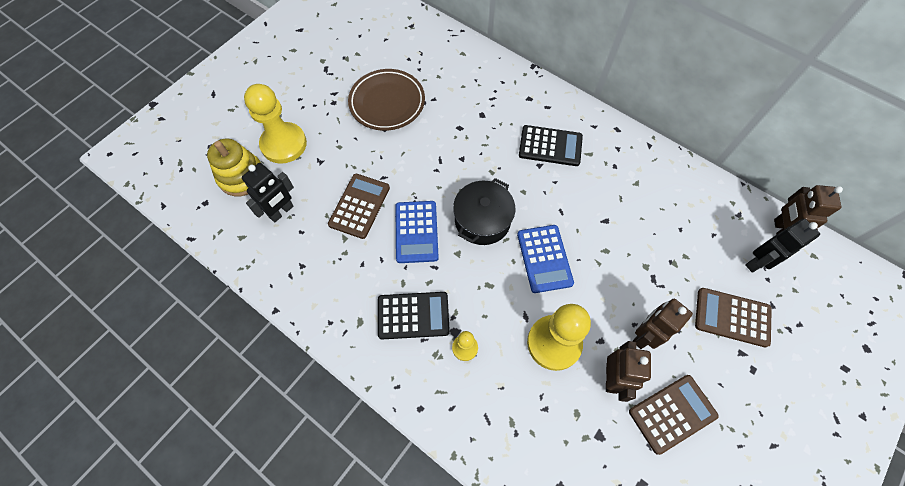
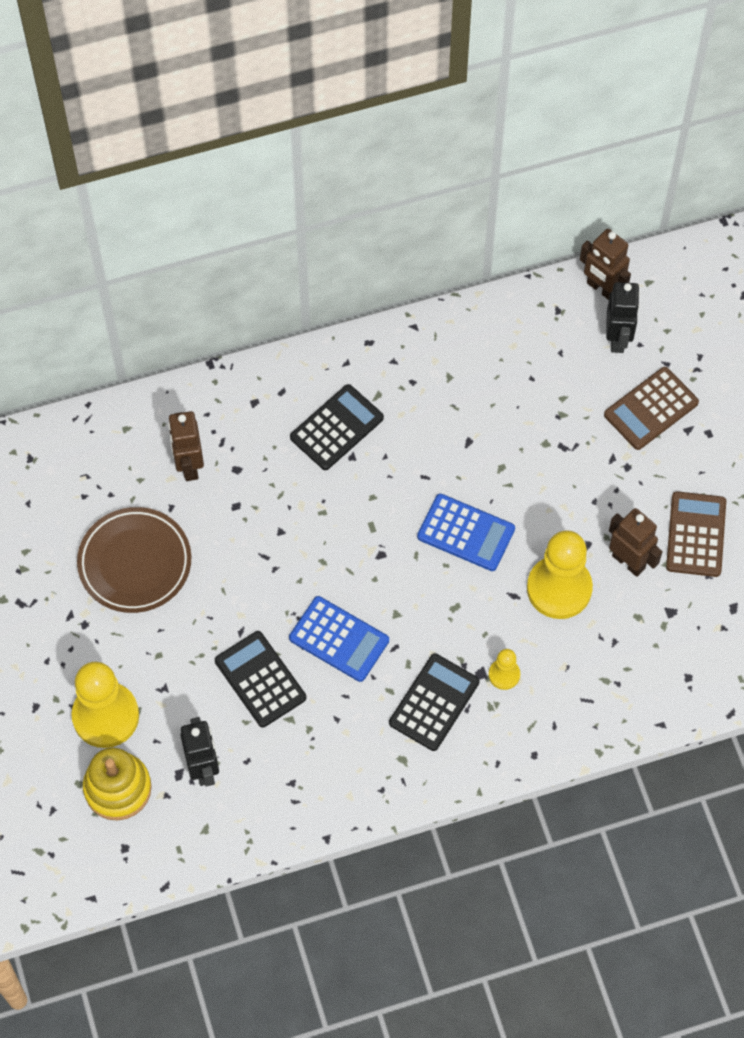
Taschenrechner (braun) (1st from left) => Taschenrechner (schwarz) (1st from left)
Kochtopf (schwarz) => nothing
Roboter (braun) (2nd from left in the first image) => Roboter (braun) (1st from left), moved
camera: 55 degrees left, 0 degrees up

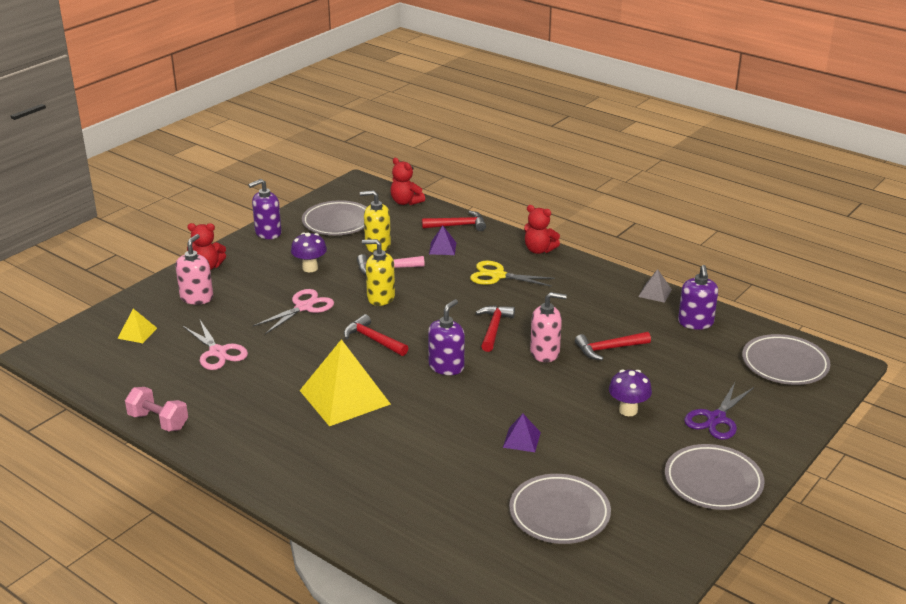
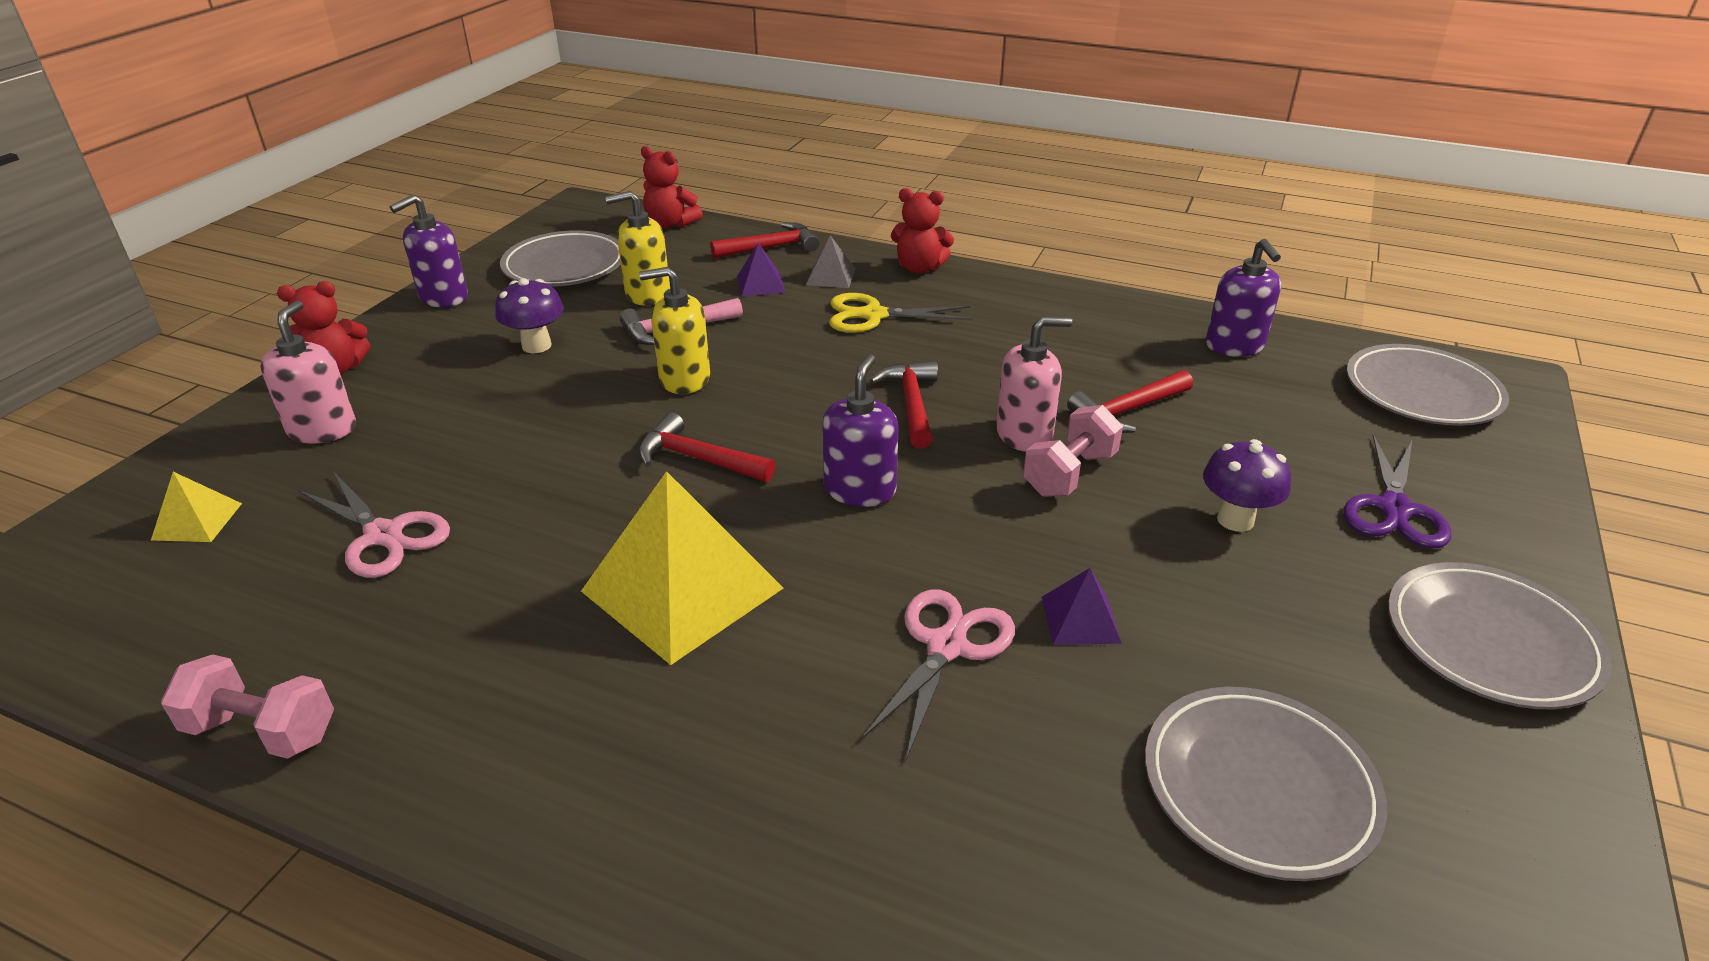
Pyramide (grau), moved
Schere (rosa) (2nd from left), moved
nothing => Hantel (rosa) (2nd from left)
camera: 15 degrees left, 5 degrees up

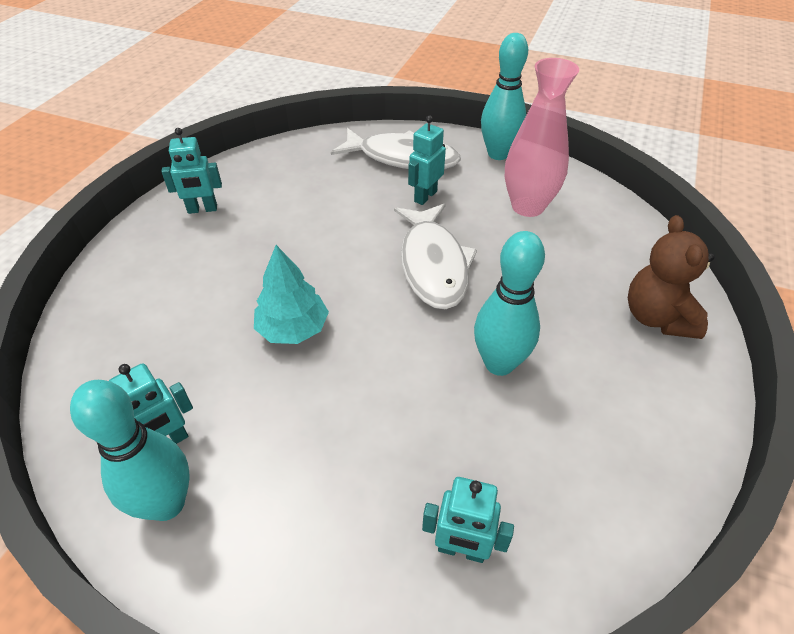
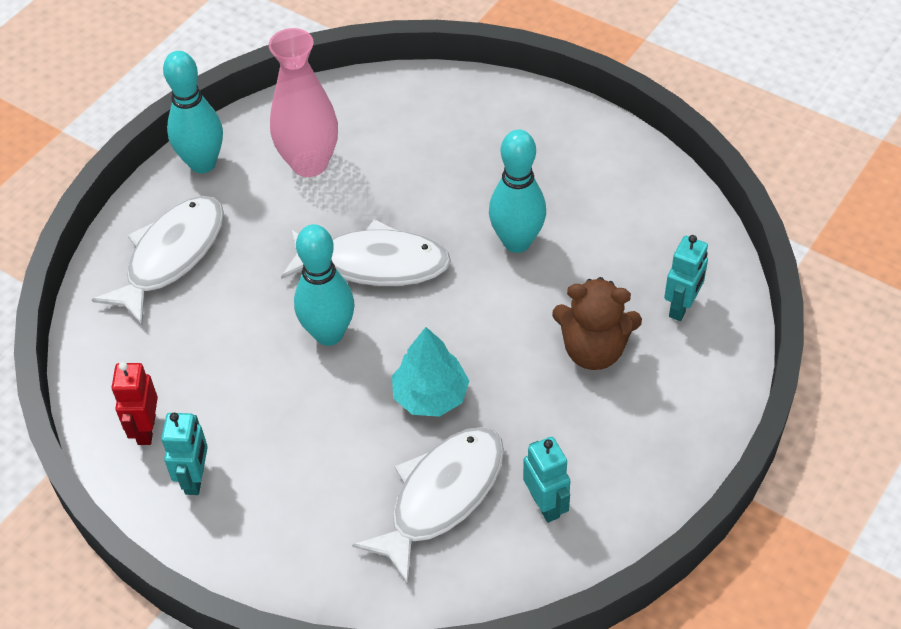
Roboter (türkis) (3rd from left) => nothing
Teddybär (braun), moved
Bowlingkegel (türkis) (1st from left in the first image) => Bowlingkegel (türkis) (2nd from left), moved
nothing => Roboter (rot)
nothing => Fisch (weiß) (3rd from left)
camera: 75 degrees left, 5 degrees up

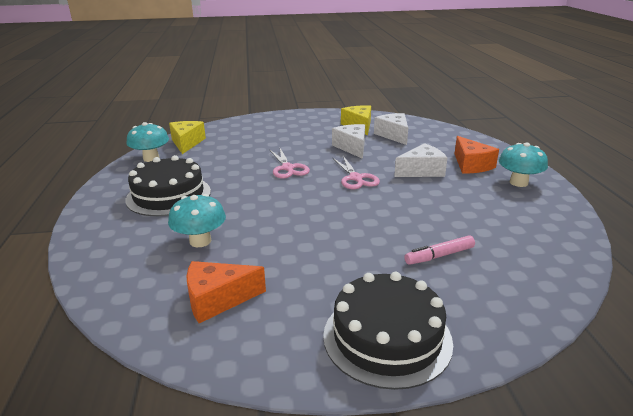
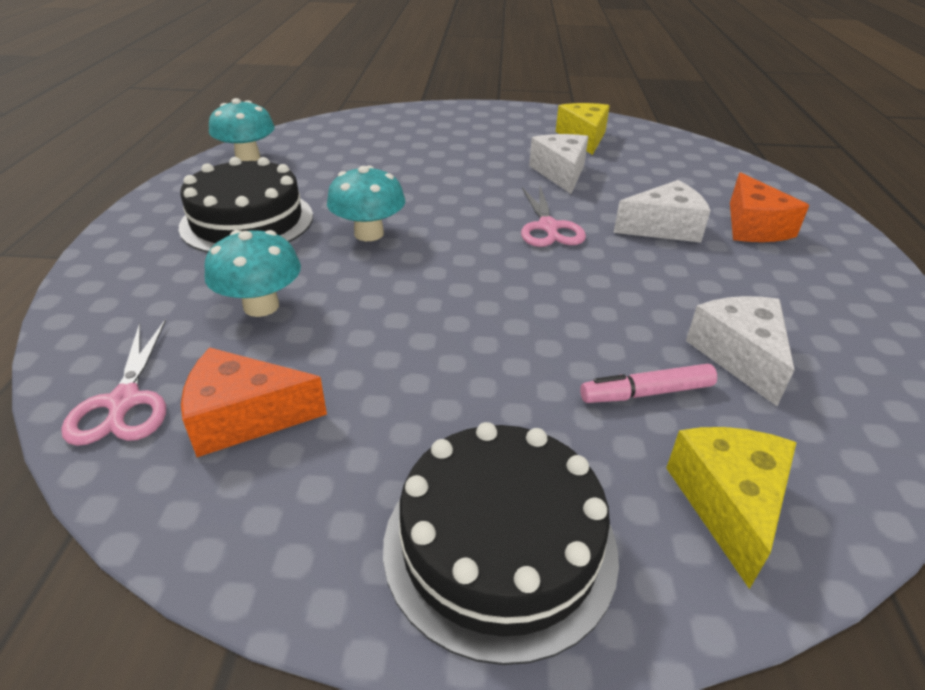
Käse (weiß) (2nd from left in the first image) => Käse (weiß) (3rd from left), moved
Käse (gelb) (1st from left in the first image) => Käse (gelb) (2nd from left), moved
Pilz (türkis) (3rd from left), moved
Schere (rosa) (1st from left), moved
camera: 10 degrees right, 10 degrees up

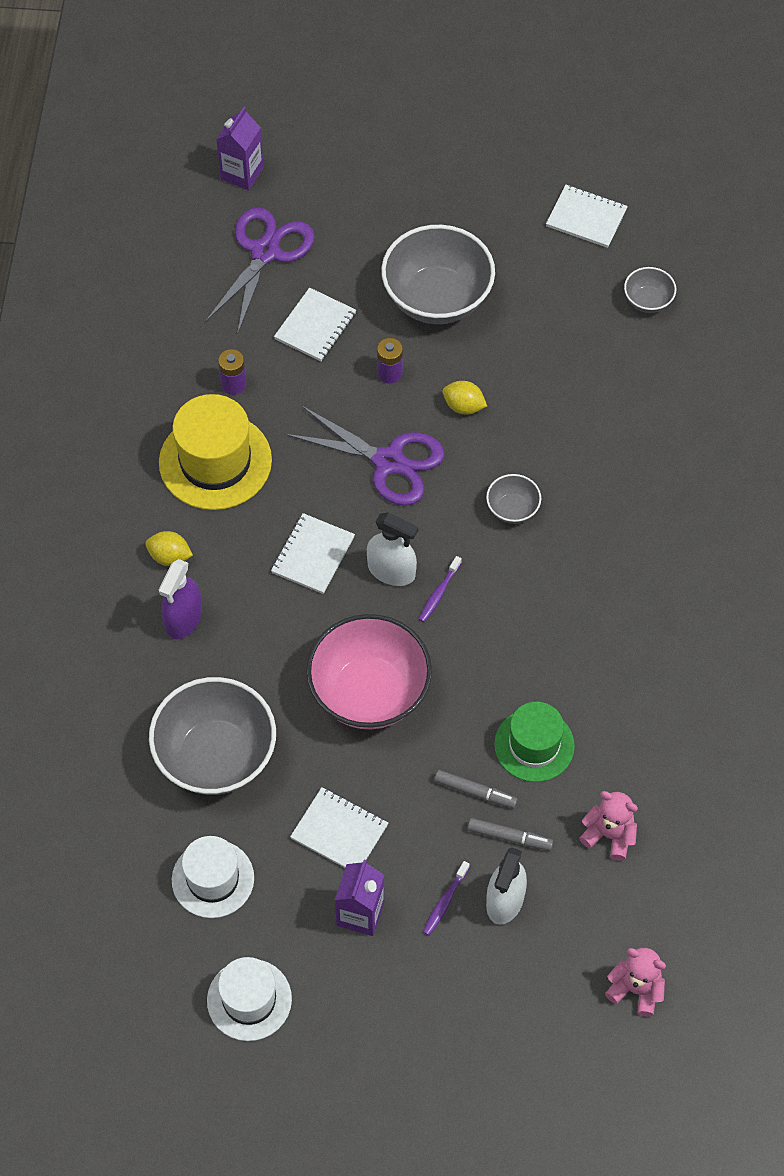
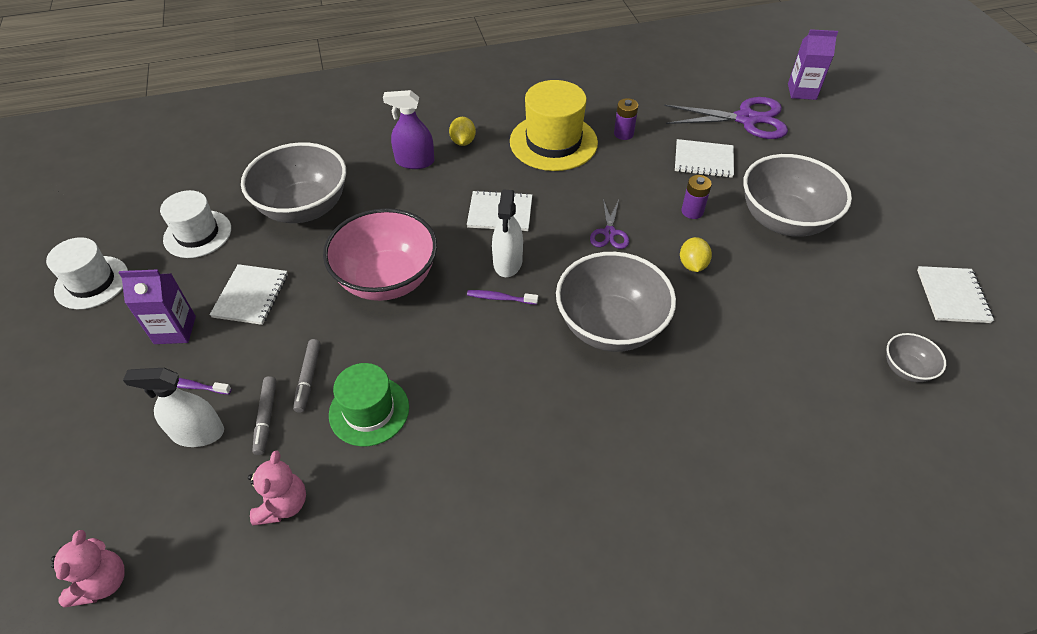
Schere (lila) (2nd from left in the first image) => Schere (lila) (1st from left), x0.52
Schüssel (grau) (3rd from left in the first image) => Schüssel (grau) (2nd from left), x2.16
camera: 70 degrees right, 10 degrees down

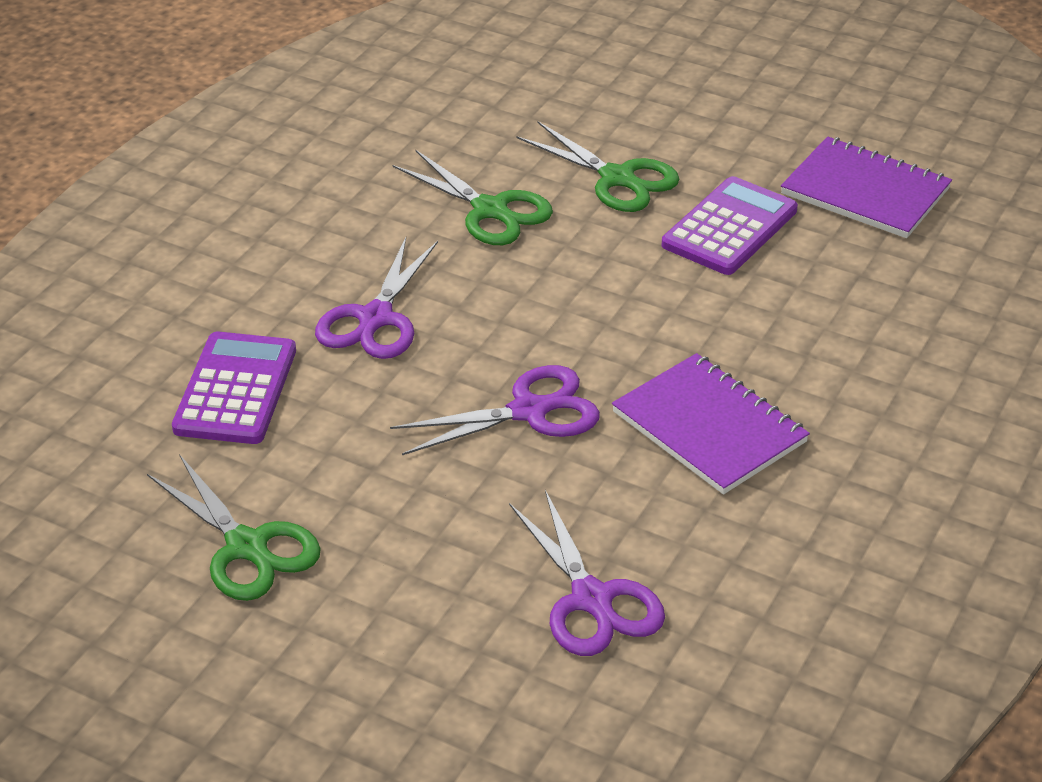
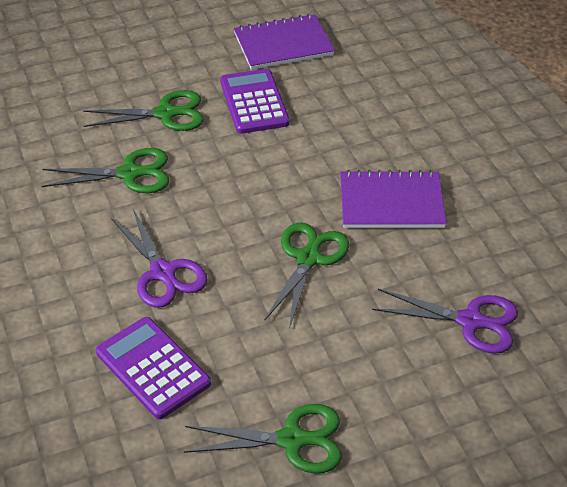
Schere (lila) (2nd from left) => Schere (grün) (4th from left)
camera: 50 degrees left, 5 degrees up

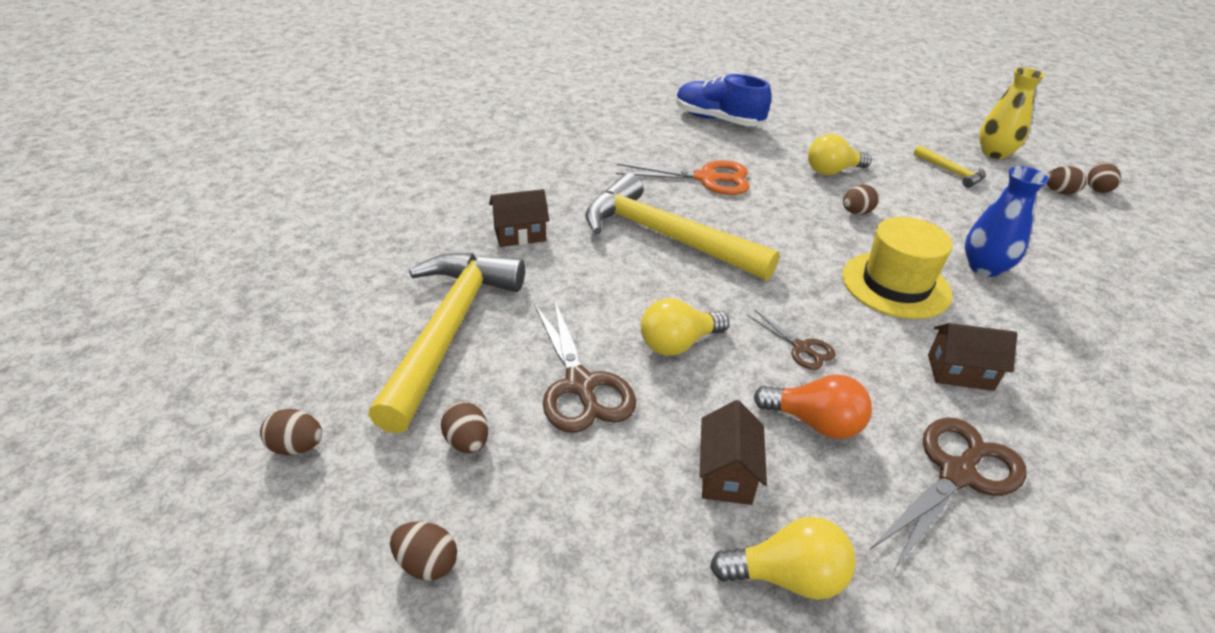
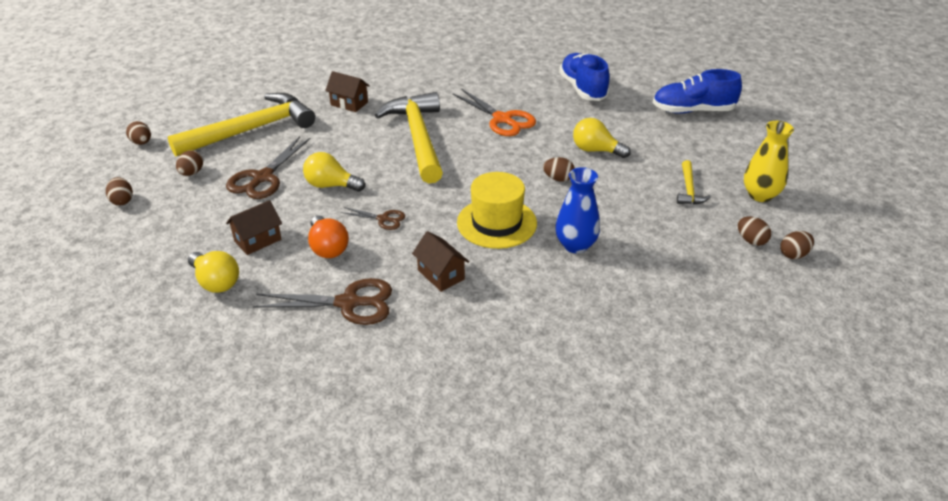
Schere (braun) (2nd from left in the first image) => Schere (braun) (3rd from left), 75 degrees counterclockwise
nothing => Schuh (blau) (2nd from left)
camera: 45 degrees right, 0 degrees up

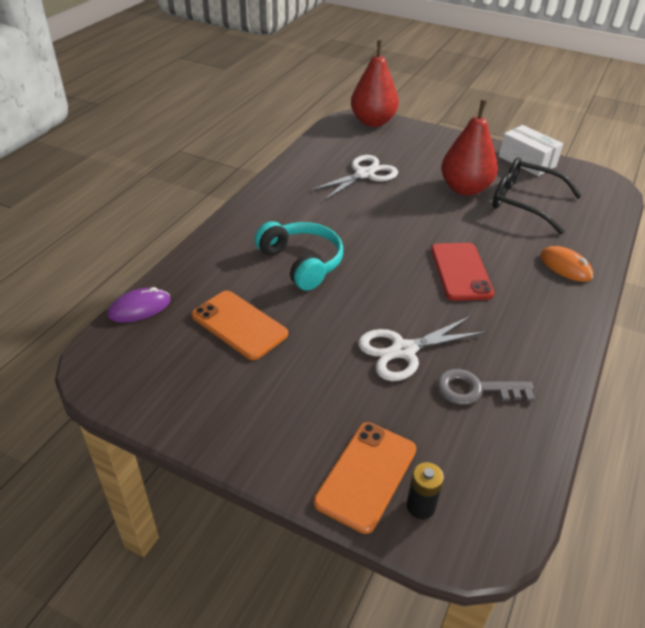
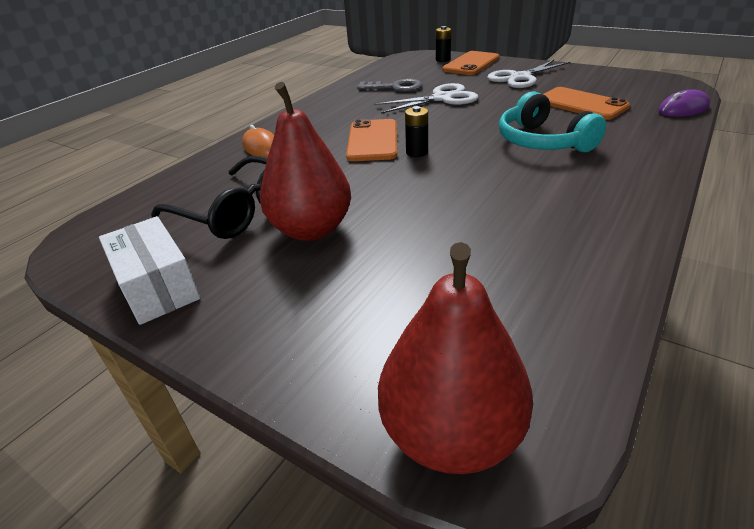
Schere (weiß) (1st from left in the first image) => Schere (weiß) (2nd from left), moved
Handy (rot) => Handy (orange) (1st from left)
nothing => Batterie (schwarz) (1st from left)
camera: 170 degrees left, 5 degrees down

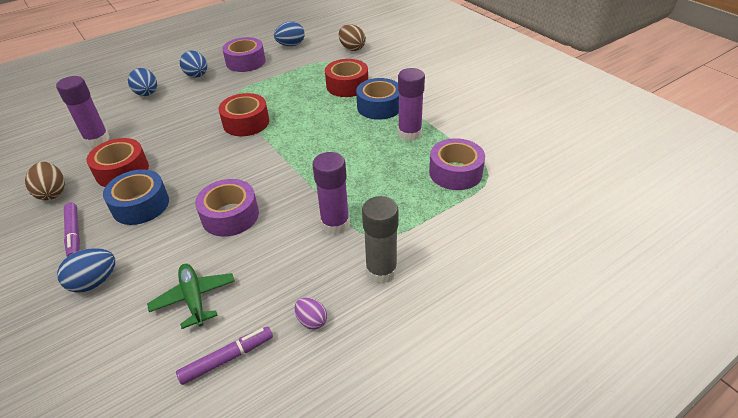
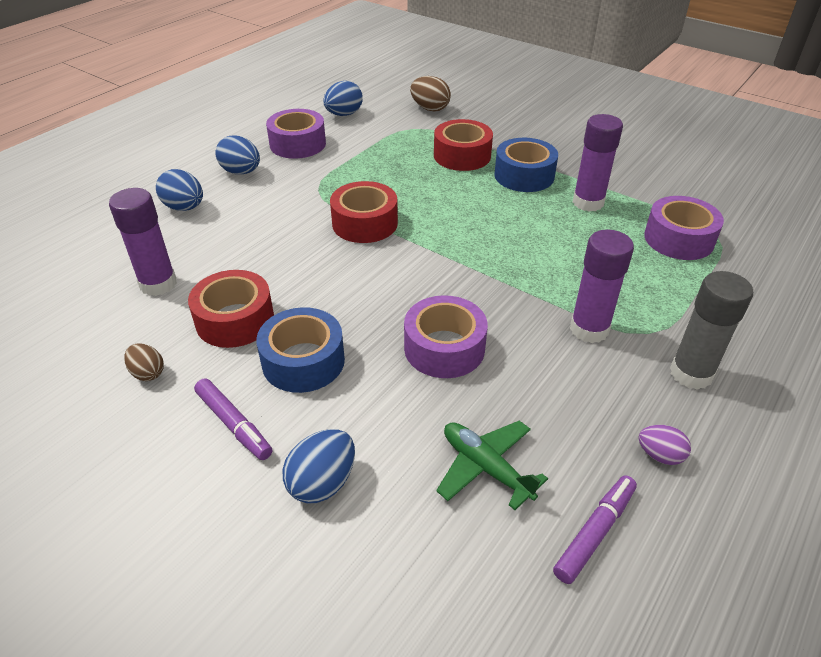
Ei (braun) (1st from left), x0.64
camera: 20 degrees left, 0 degrees up

